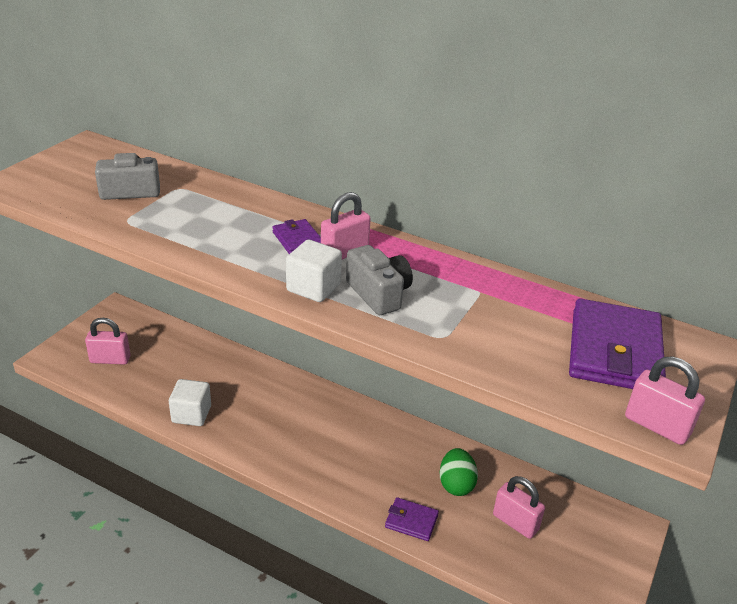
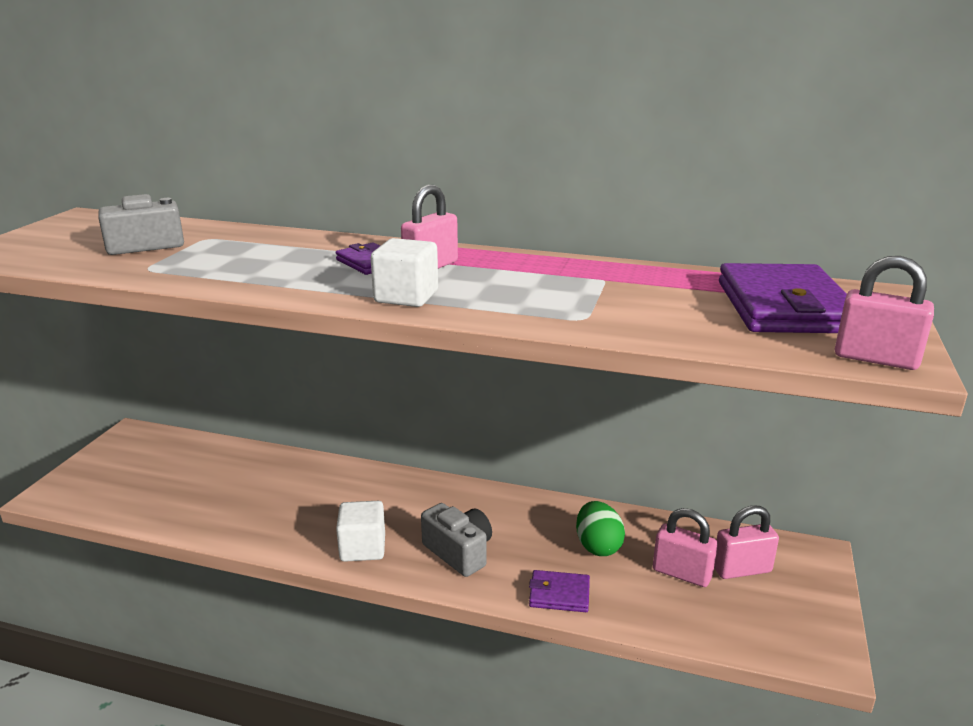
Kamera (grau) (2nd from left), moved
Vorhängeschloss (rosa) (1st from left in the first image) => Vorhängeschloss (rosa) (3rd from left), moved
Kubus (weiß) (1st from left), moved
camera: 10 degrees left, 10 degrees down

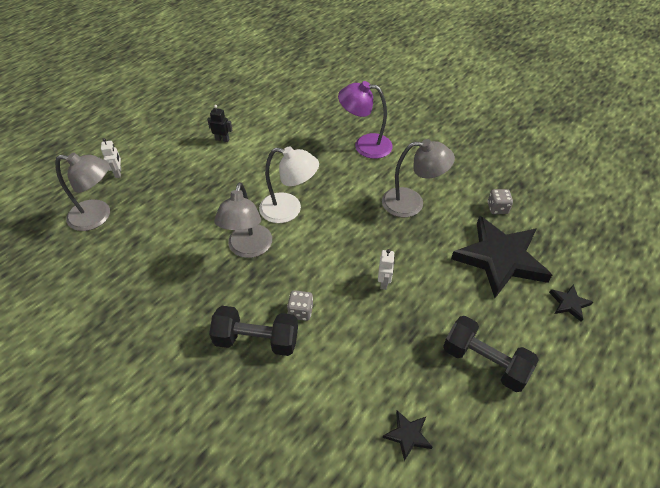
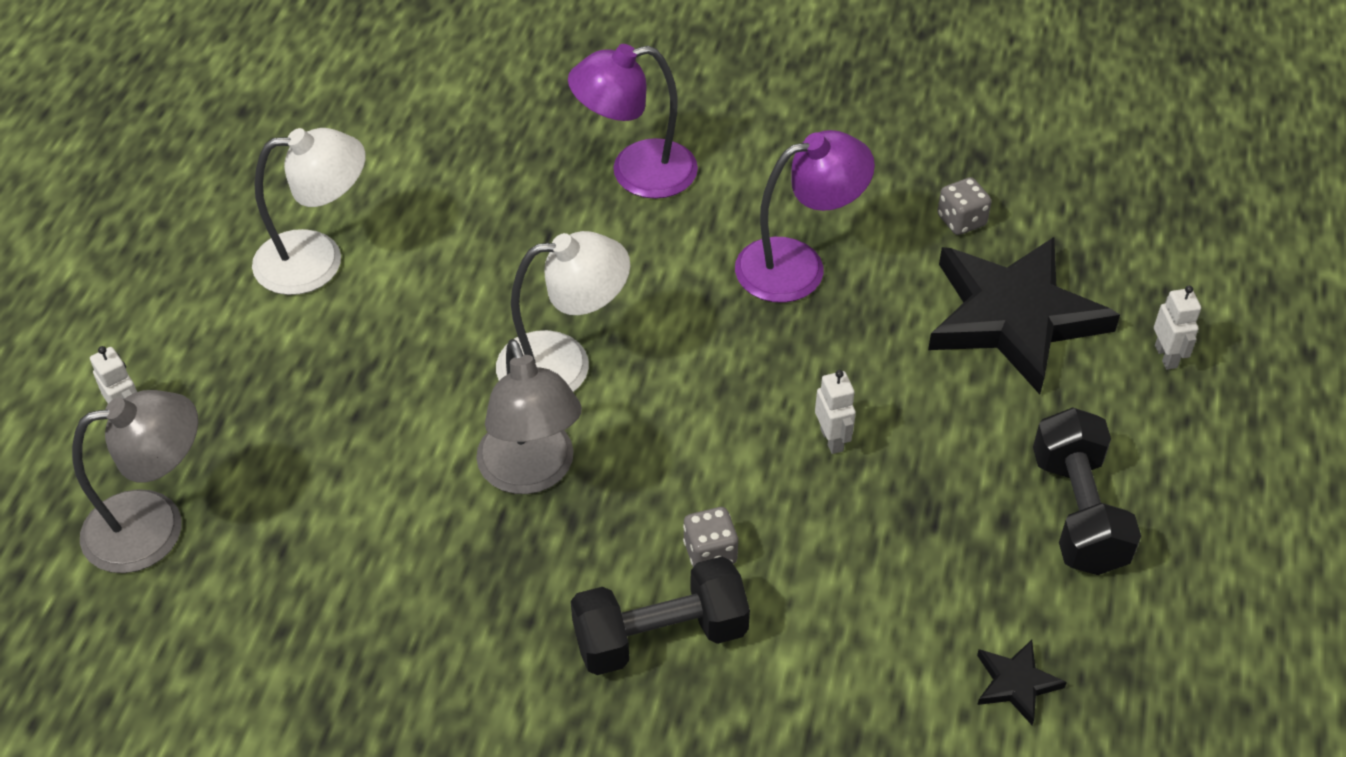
Roboter (schwarz) => Lampe (weiß) (1st from left)
Lampe (grau) (3rd from left) => Lampe (lila) (2nd from left)
Stern (schwarz) (3rd from left) => Roboter (weiß) (3rd from left)
Hantel (schwarz) (2nd from left), 75 degrees clockwise
camera: 25 degrees left, 0 degrees up

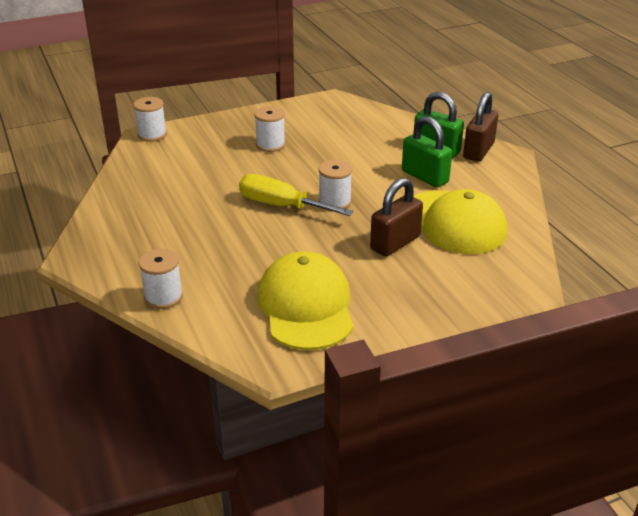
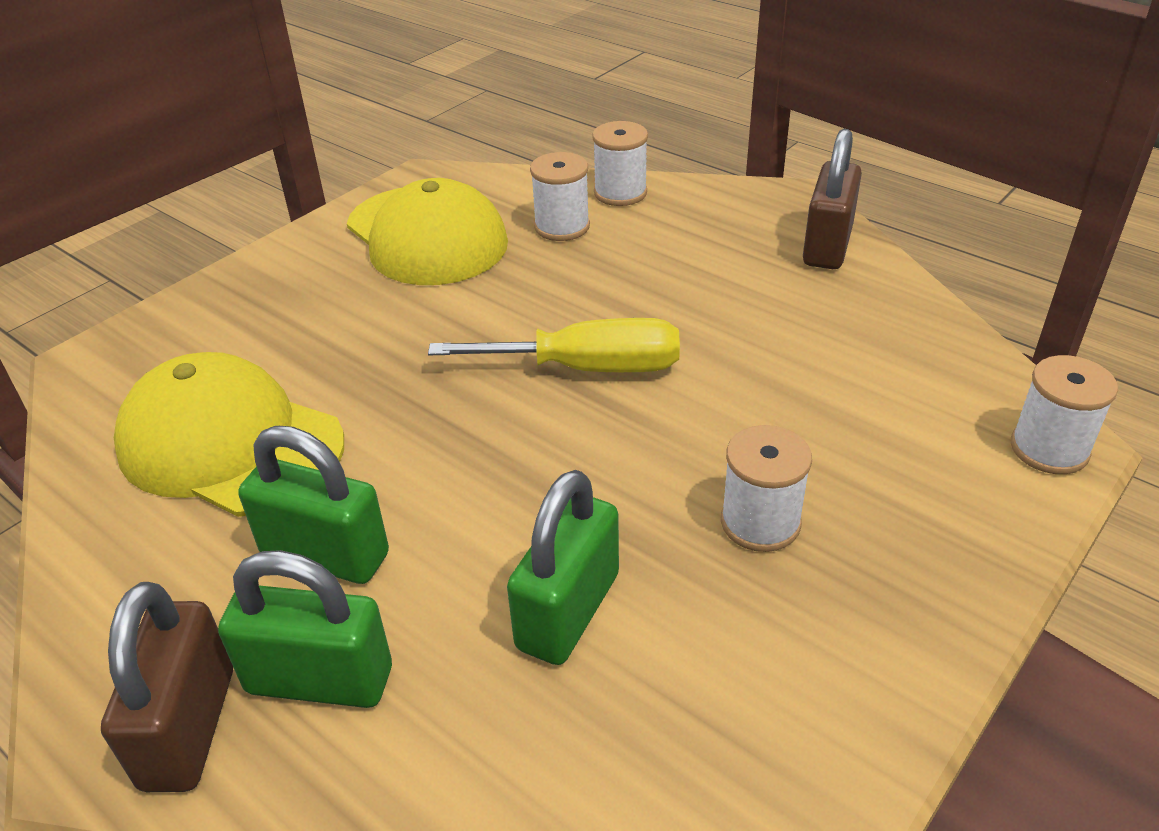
Garnrolle (weiß) (4th from left in the first image) => Garnrolle (weiß) (1st from left), moved
Vorhängeschloss (braun) (1st from left in the first image) => Vorhängeschloss (braun) (2nd from left), moved
nothing => Vorhängeschloss (grün) (3rd from left)
camera: 155 degrees right, 5 degrees up

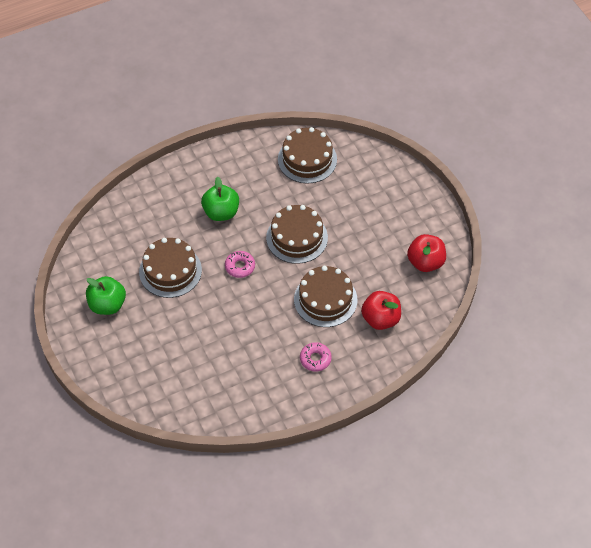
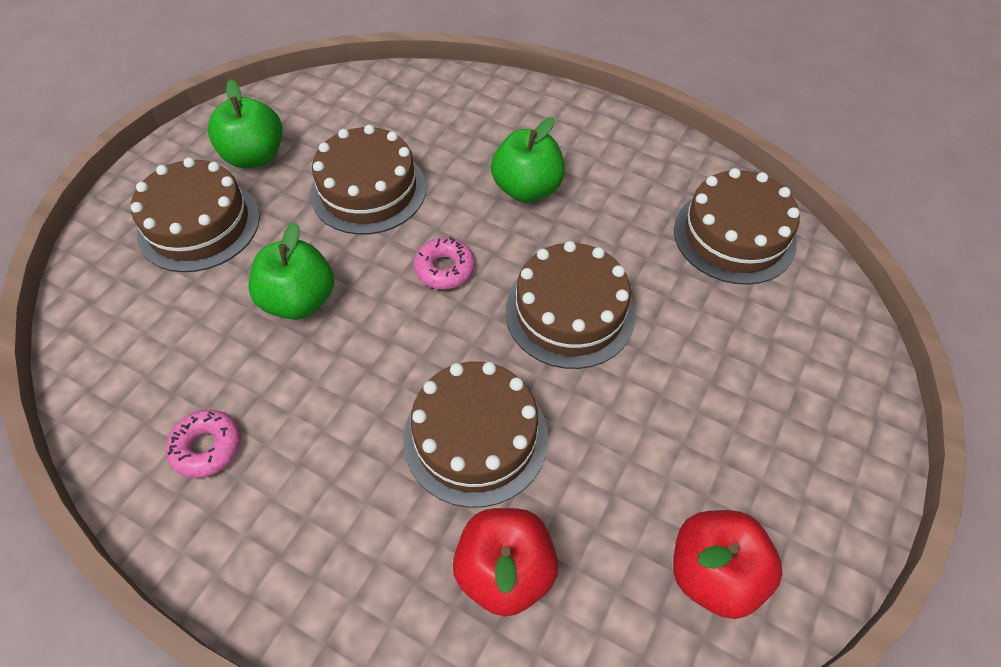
Donut (rosa) (2nd from left in the first image) => Donut (rosa) (1st from left), moved
nothing => Kuchen (braun) (1st from left)
nothing => Apfel (grün) (2nd from left)
camera: 55 degrees right, 0 degrees up

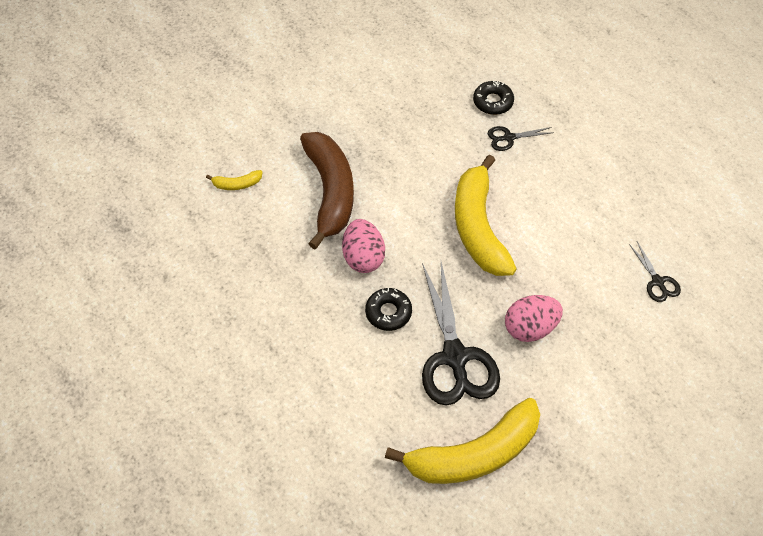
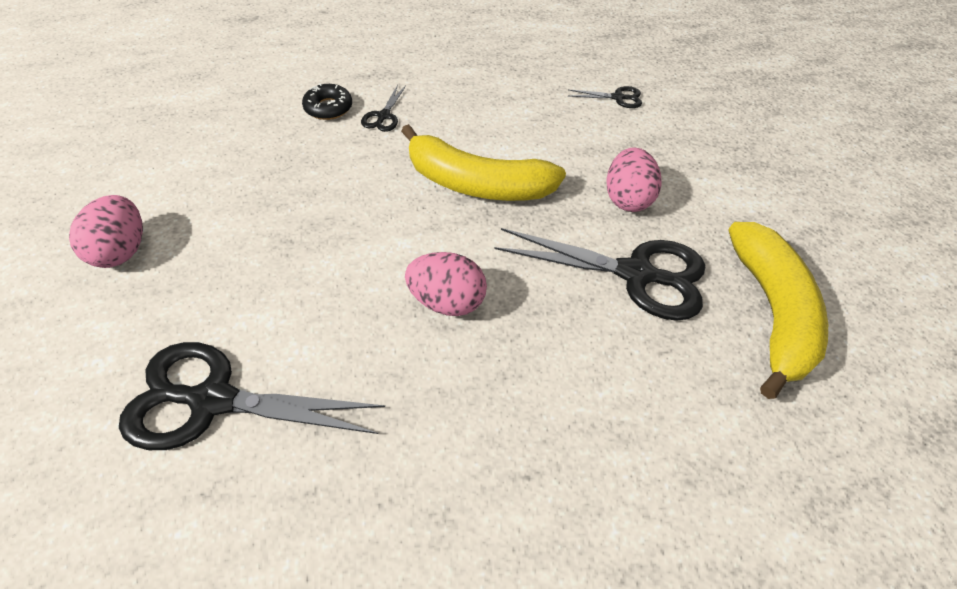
Banane (braun) => nothing
Banane (gelb) (1st from left) => Schere (schwarz) (1st from left)
Donut (schwarz) (1st from left) => nothing
nothing => Ei (rosa) (1st from left)
camera: 65 degrees left, 5 degrees down

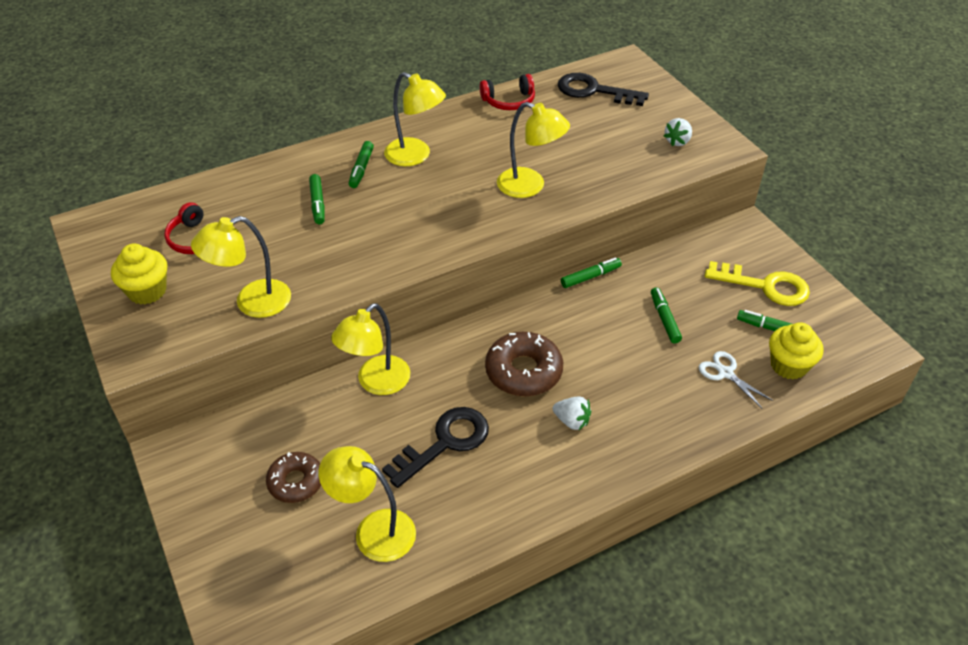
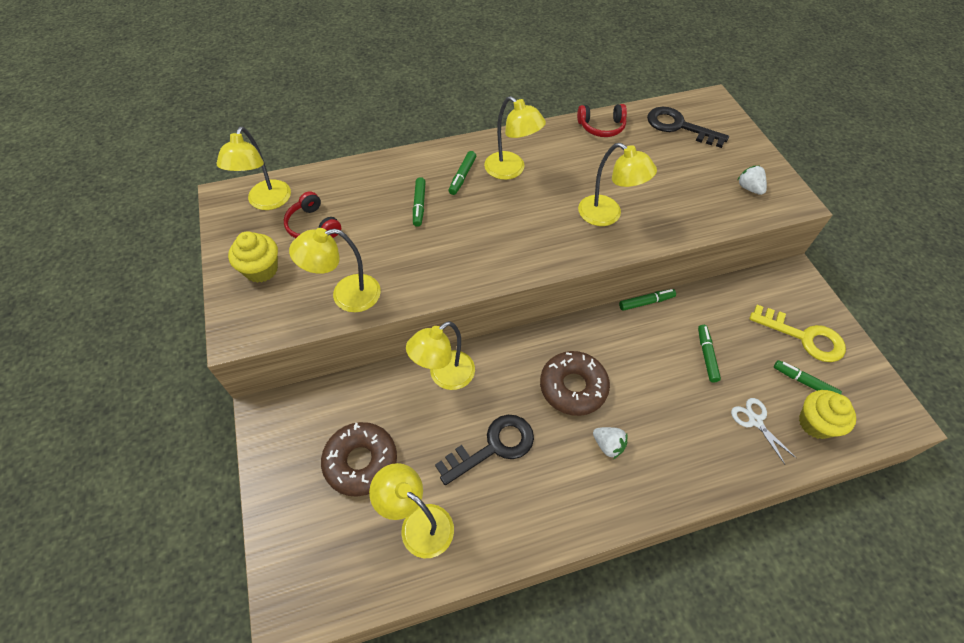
Erdbeere (weiß) (2nd from left), 105 degrees clockwise
Donut (braun) (1st from left), x1.51
nothing => Lampe (gelb) (1st from left)
camera: 10 degrees right, 10 degrees up

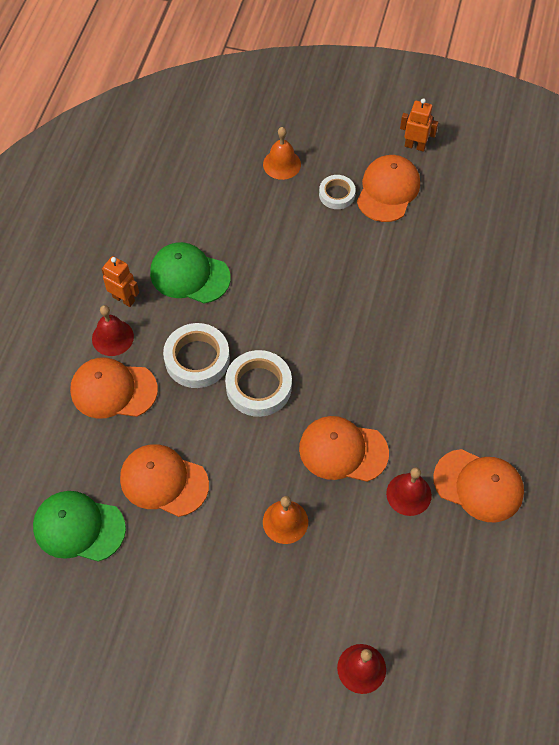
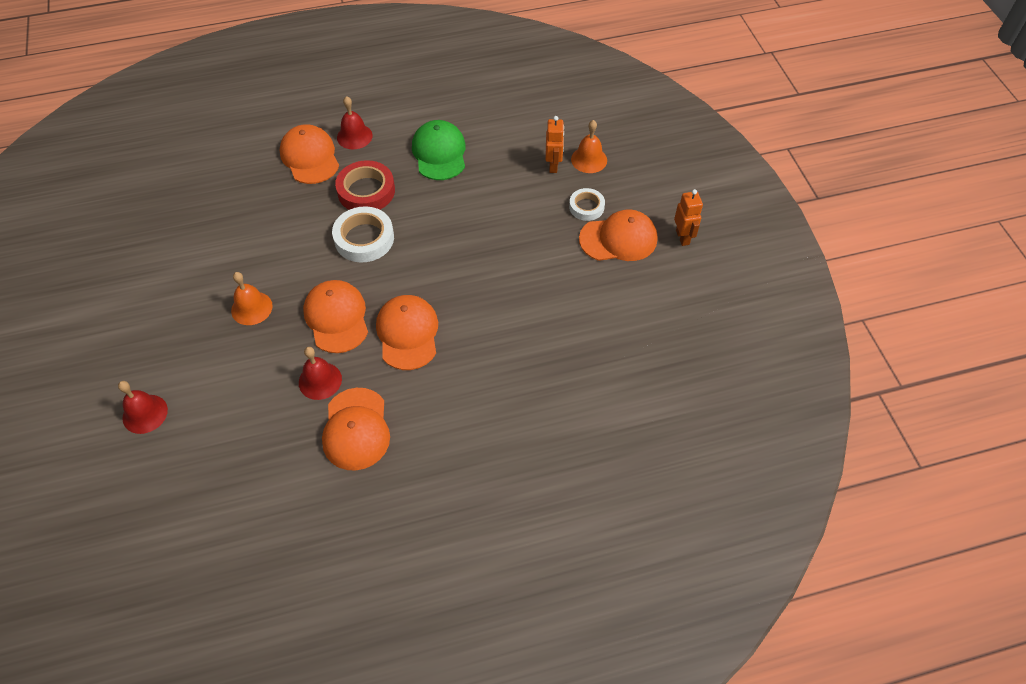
Roboter (orange) (1st from left), moved
Klebeband (weiß) (1st from left) => Klebeband (rot)
Kappe (orange) (2nd from left in the first image) => Kappe (orange) (4th from left), moved
Kappe (grün) (1st from left) => nothing
camera: 60 degrees right, 5 degrees down

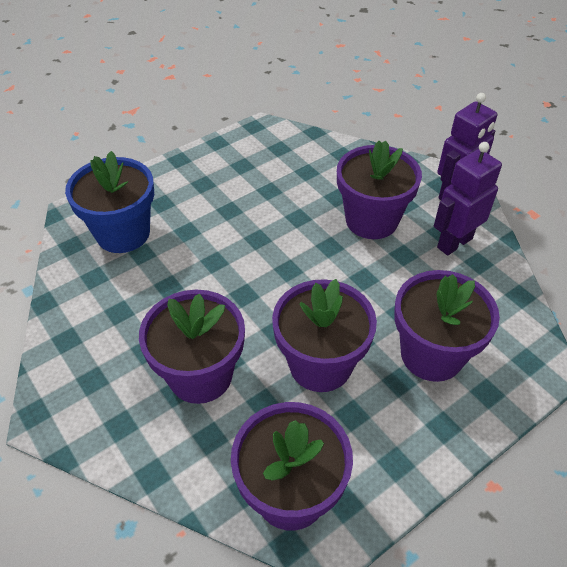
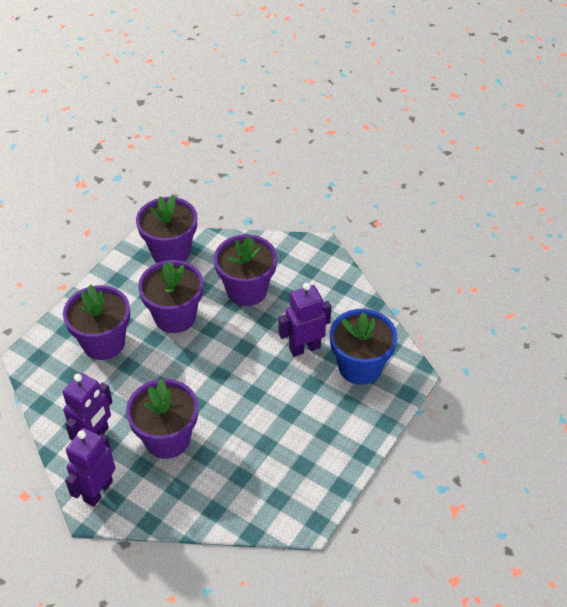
nothing => Roboter (lila) (3rd from left)
camera: 160 degrees right, 0 degrees up

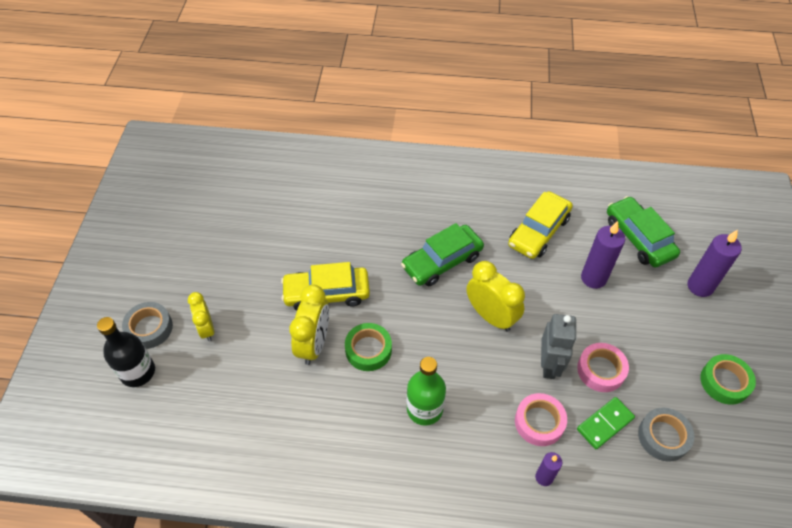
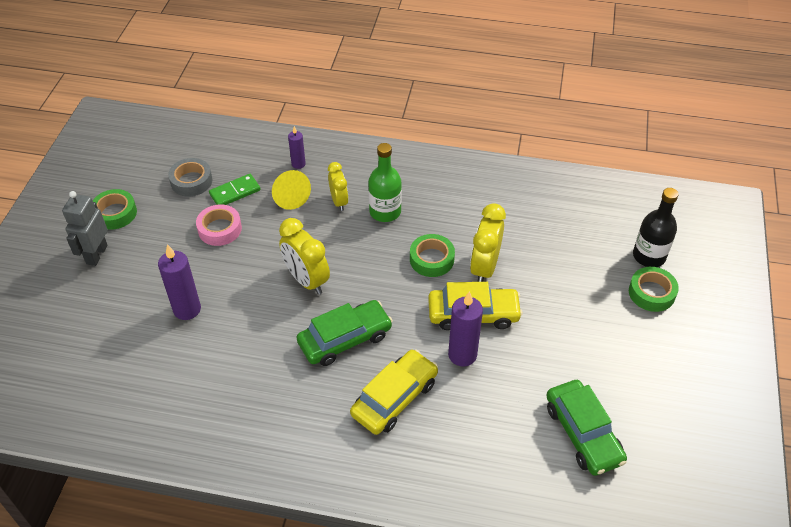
Auto (gelb) (2nd from left in the first image) => Auto (gelb) (1st from left), moved
Auto (grün) (2nd from left), moved
Kerze (lila) (3rd from left), moved
Wecker (gelb) (1st from left in the first image) => Wecker (gelb) (2nd from left), moved
Klebeband (grau) (1st from left) => Klebeband (grün) (3rd from left)
Roboter (grau), moved
Klebeband (rosa) (1st from left) => Kegel (gelb)
camera: 175 degrees left, 5 degrees down

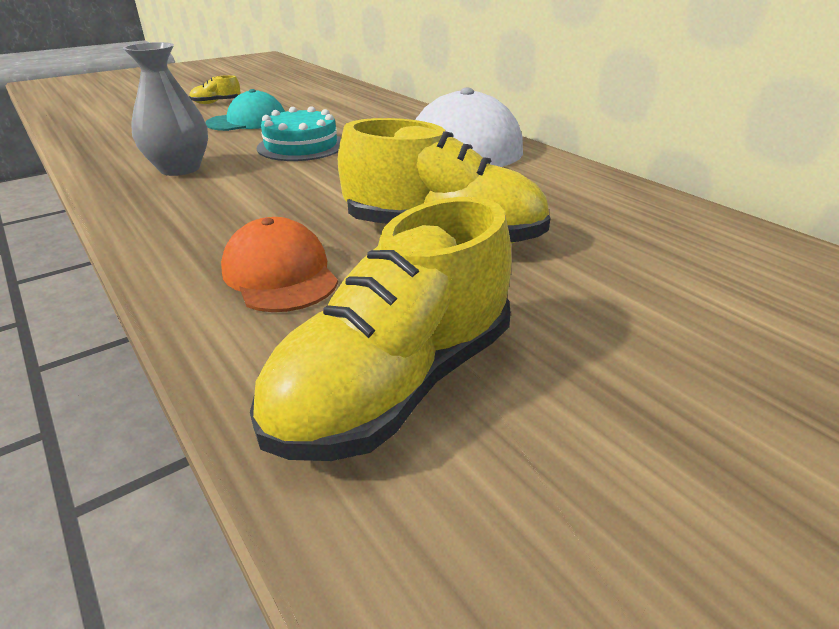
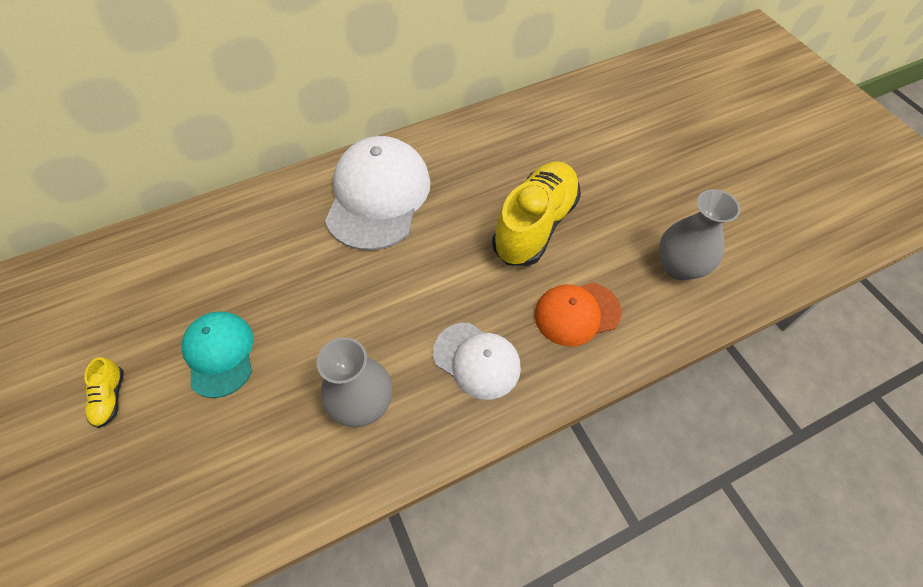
Kuchen (türkis) => nothing
Schuh (gelb) (2nd from left) => Vase (grau) (2nd from left)
nothing => Kappe (weiß) (2nd from left)
camera: 80 degrees left, 25 degrees up

